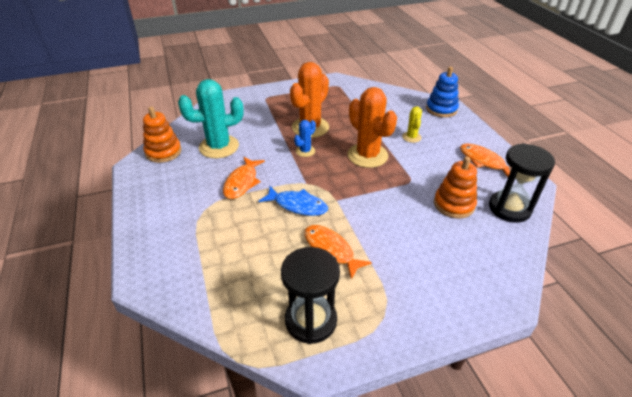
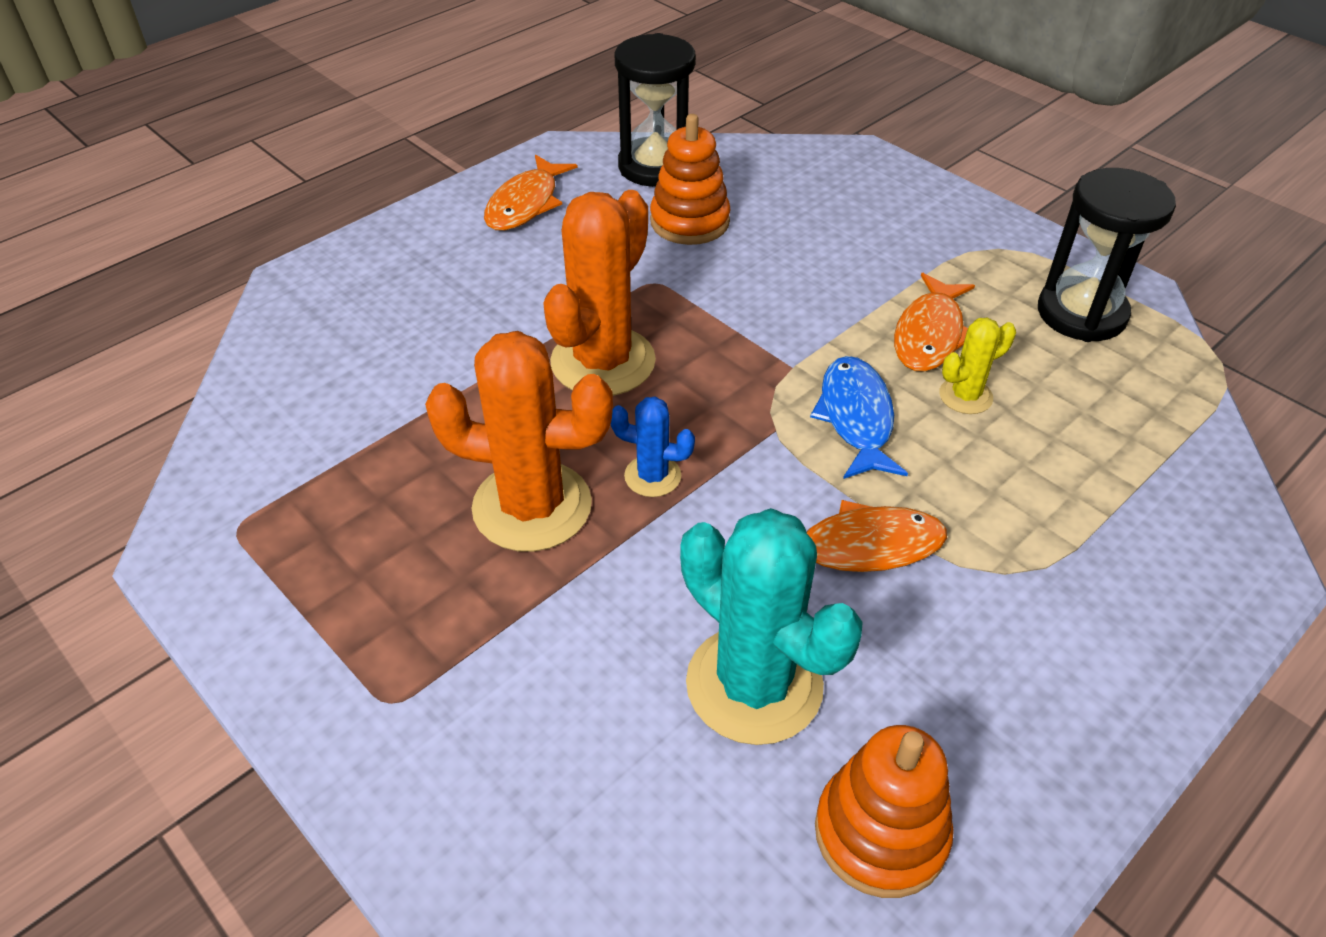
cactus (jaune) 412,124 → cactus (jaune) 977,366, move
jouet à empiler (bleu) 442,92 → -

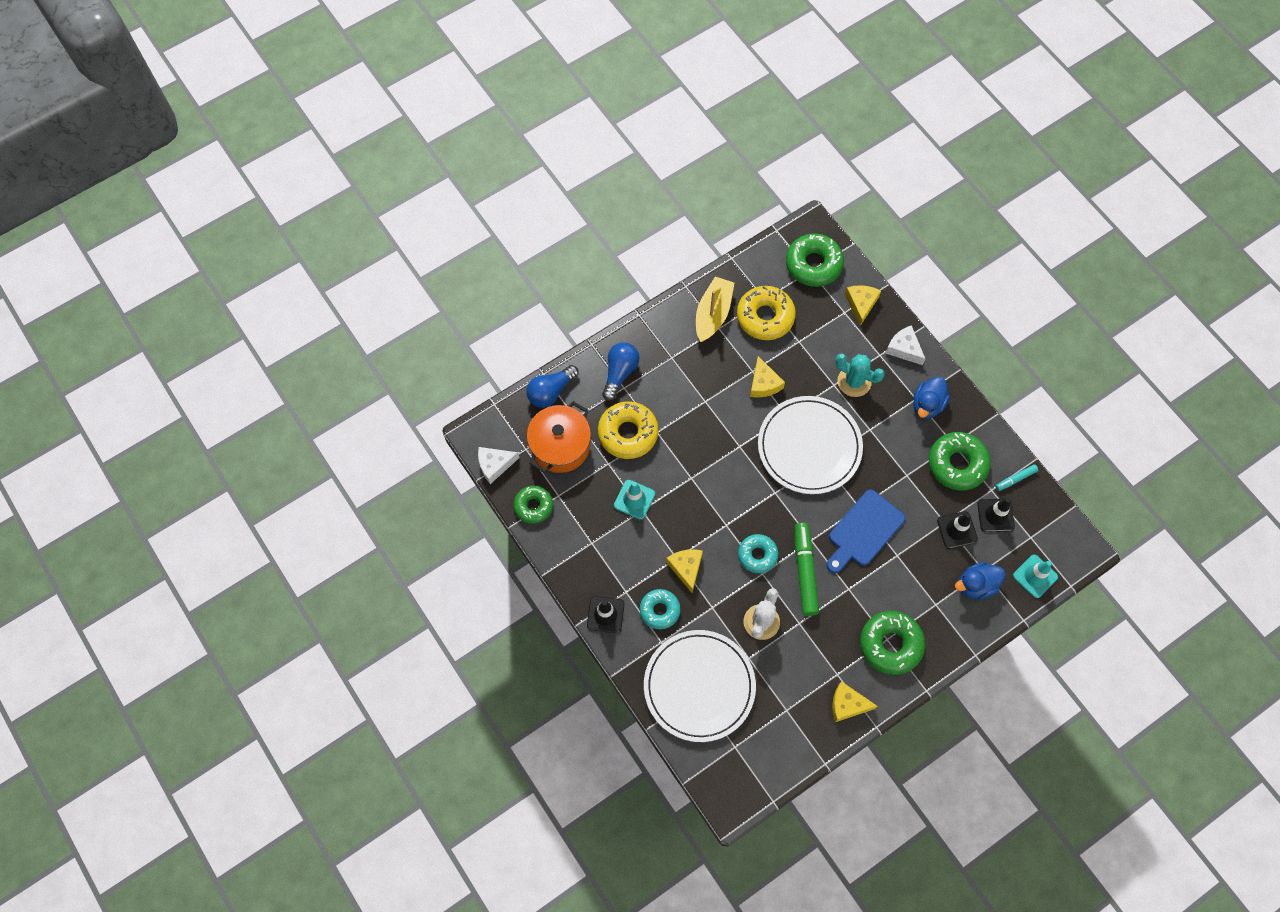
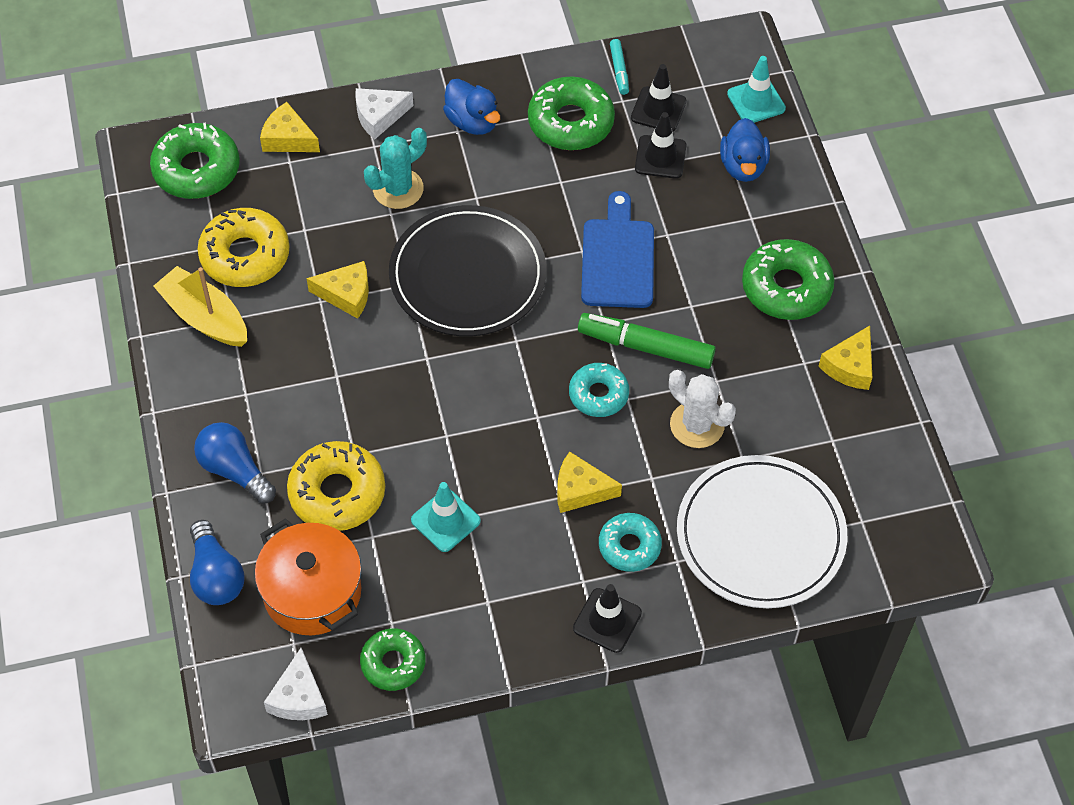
assiette (blanc) 810,445 → assiette (noir) 467,271
planche à découper (bleu) 865,531 → planche à découper (bleu) 617,249, 150 degrees counterclockwise

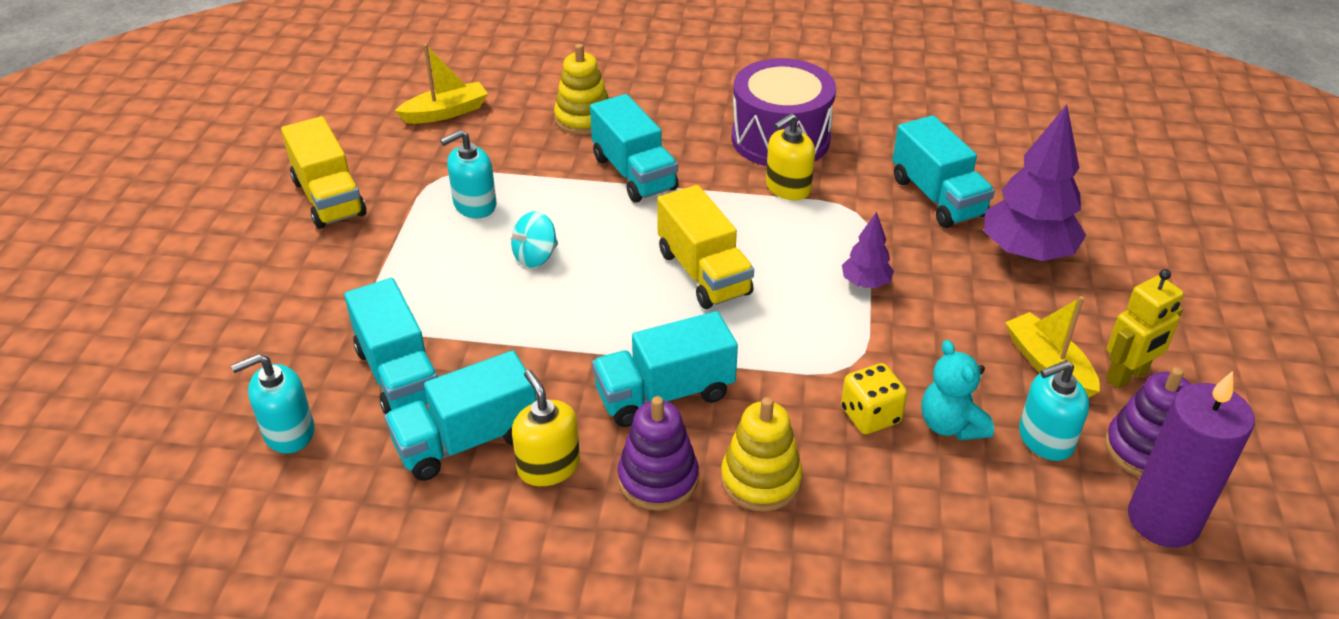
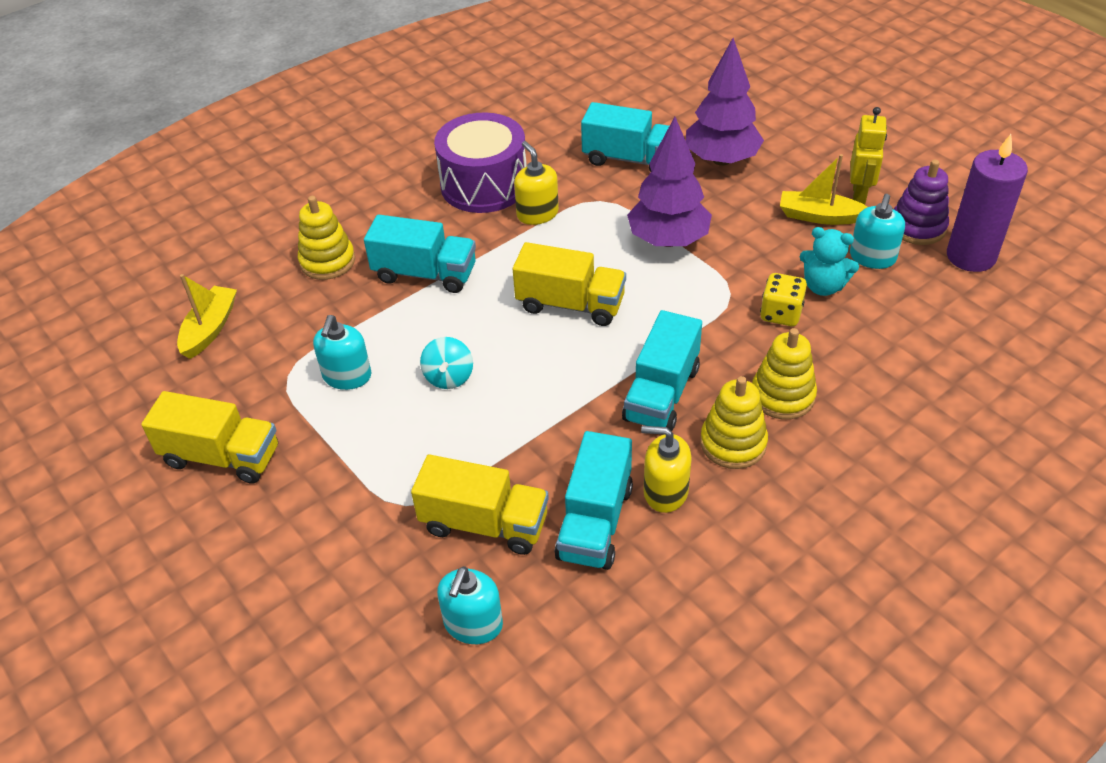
camion (turquoise) 391,346 → camion (jaune) 480,504
distributeur de savon (jaune) 790,156 → distributeur de savon (jaune) 536,183, 150 degrees clockwise
arbre (violet) 868,250 → arbre (violet) 669,182, x1.97
jouet à empiler (violet) 658,453 → jouet à empiler (jaune) 734,422

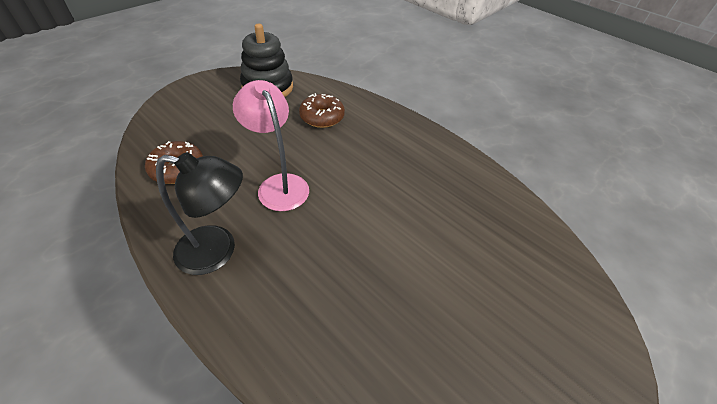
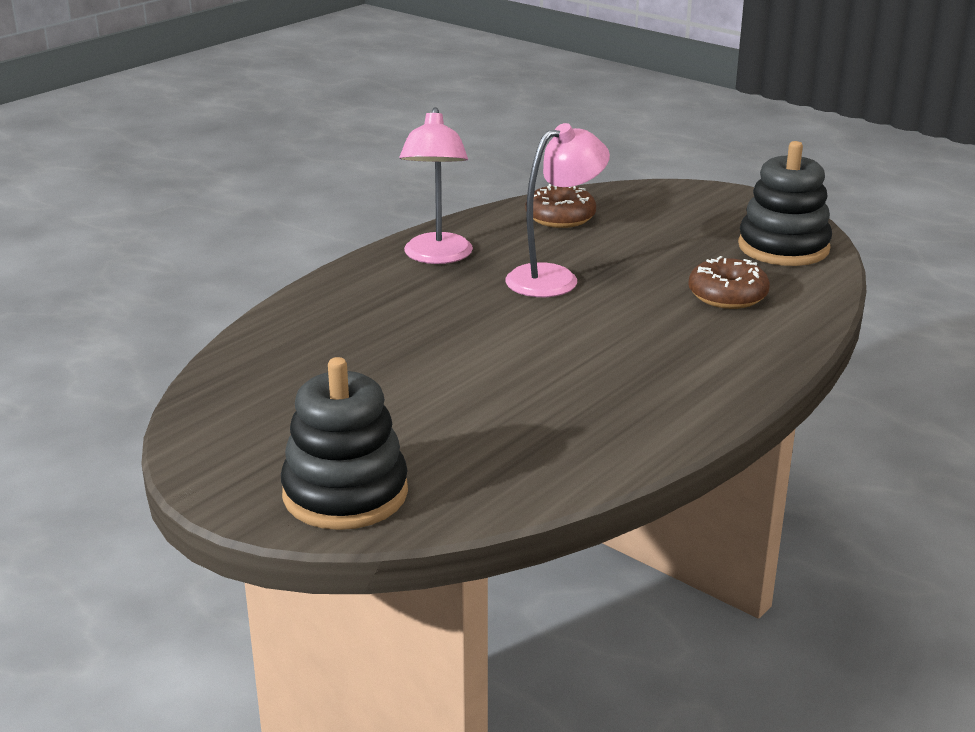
- → jouet à empiler (noir) 344,443
lampe (noir) 199,213 → lampe (rose) 436,185

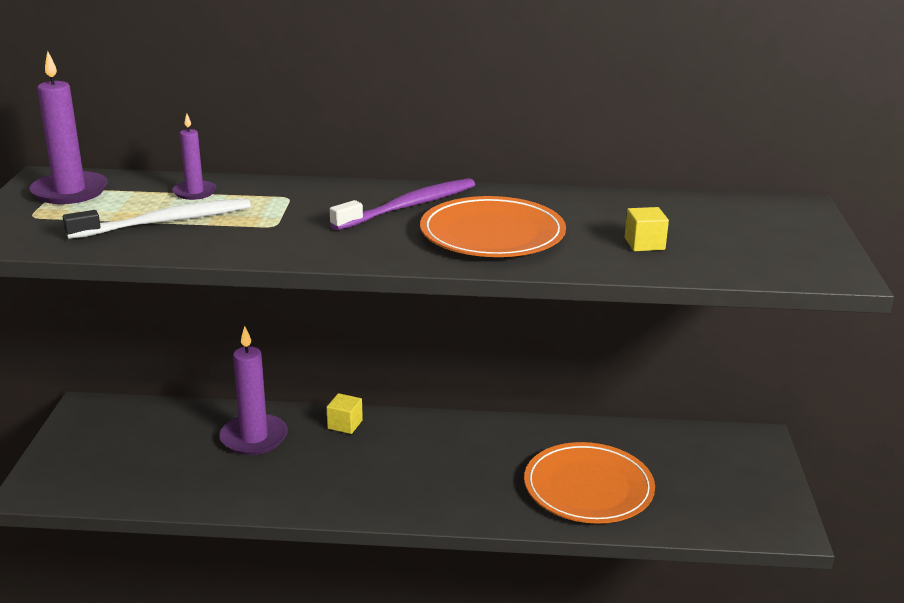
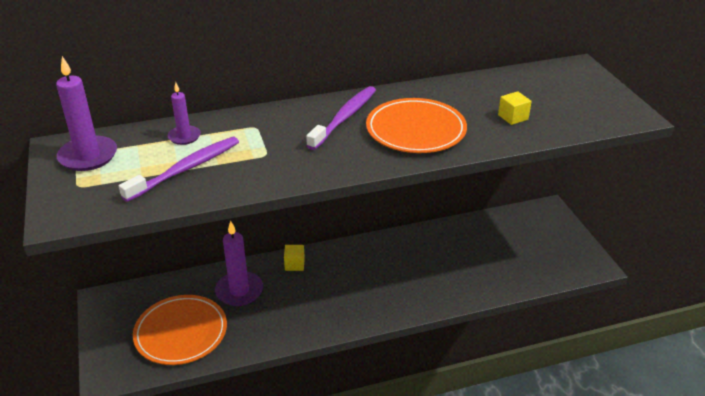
brosse à dents (blanc) 157,219 → brosse à dents (violet) 179,169
assiette (orange) 589,483 → assiette (orange) 180,330, move

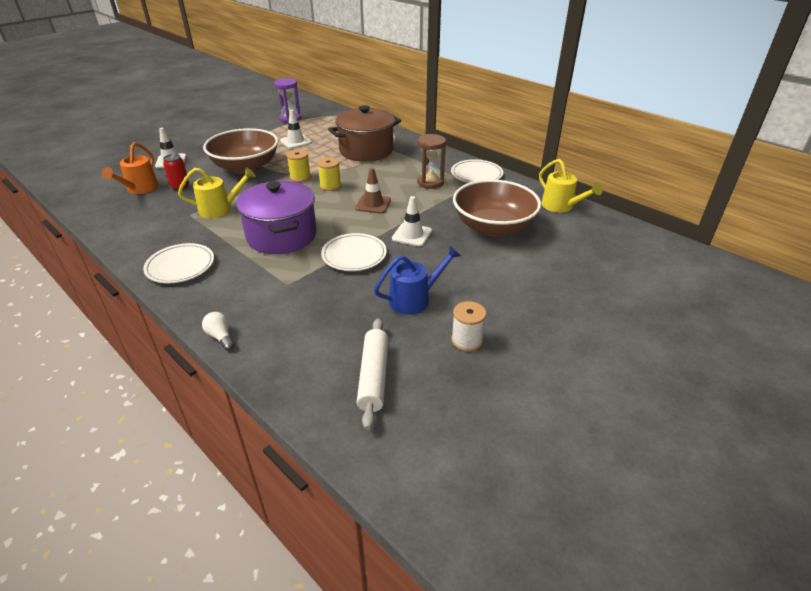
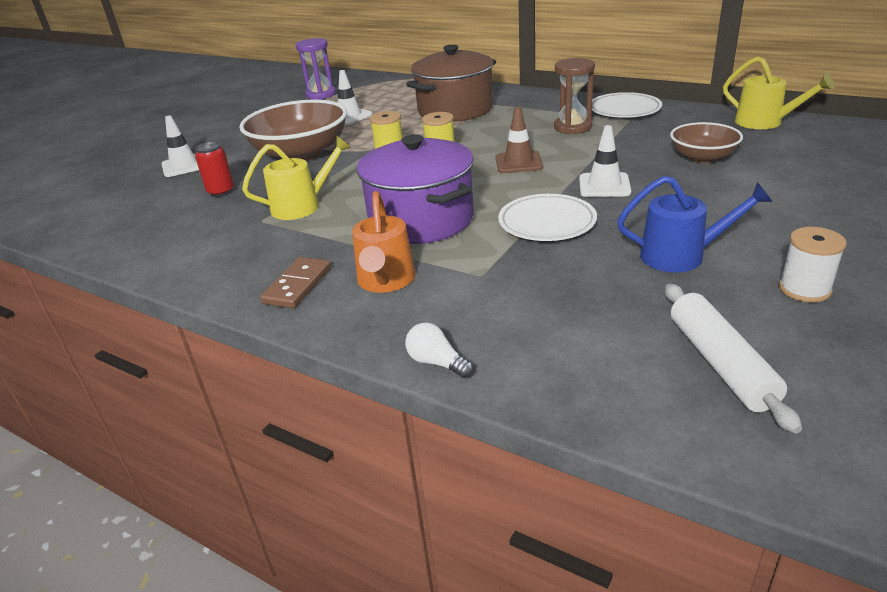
assiette (blanc) 178,263 → domino (marron) 295,282
arrosoir (orange) 130,168 → arrosoir (orange) 383,242, move
arrosoir (bleu) 417,280 → arrosoir (bleu) 695,224, 45 degrees clockwise
bol (marron) 497,208 → bol (marron) 706,142, x0.56

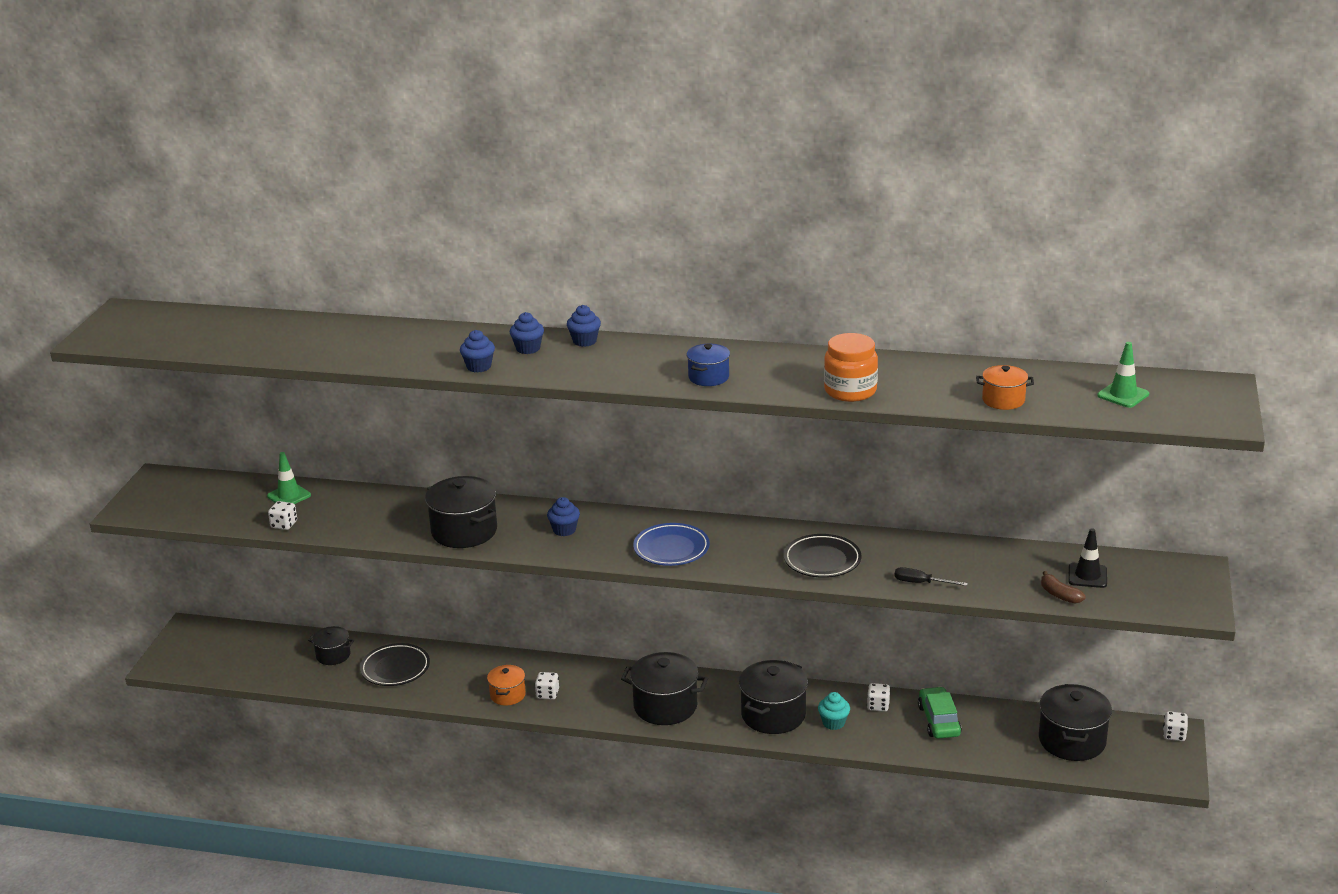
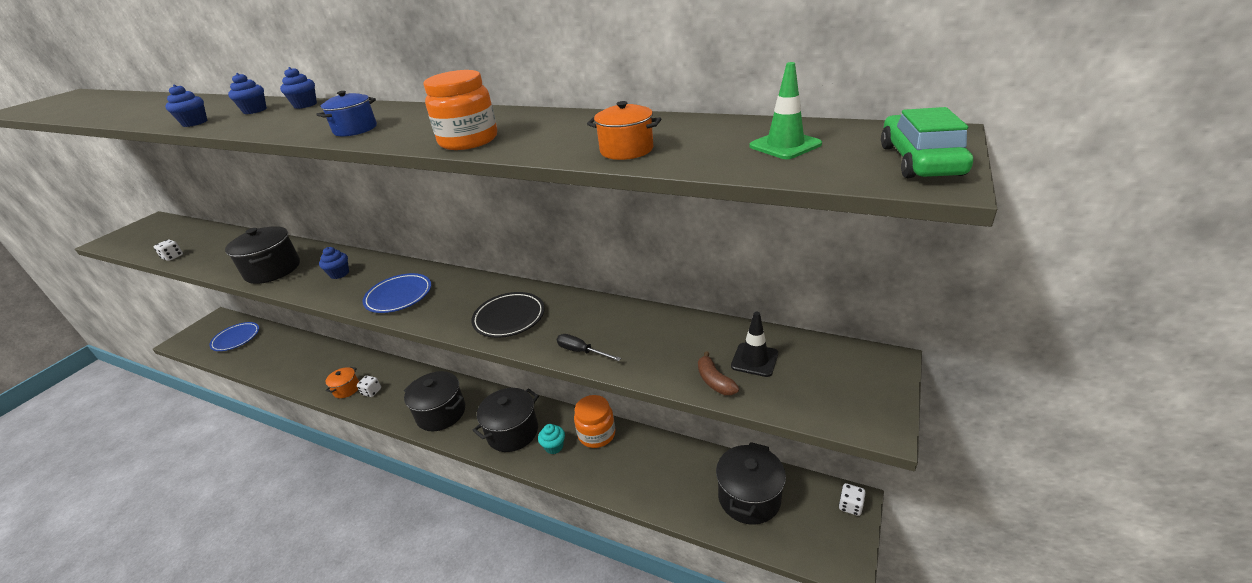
- → assiette (bleu) 234,336
dé (blanc) 878,697 → bocal (orange) 594,421
voiture (vert) 940,713 → voiture (vert) 927,142, move
cône de chantier (vert) 289,478 → -
marmite (noir) 331,645 → -
assiette (noir) 395,664 → -

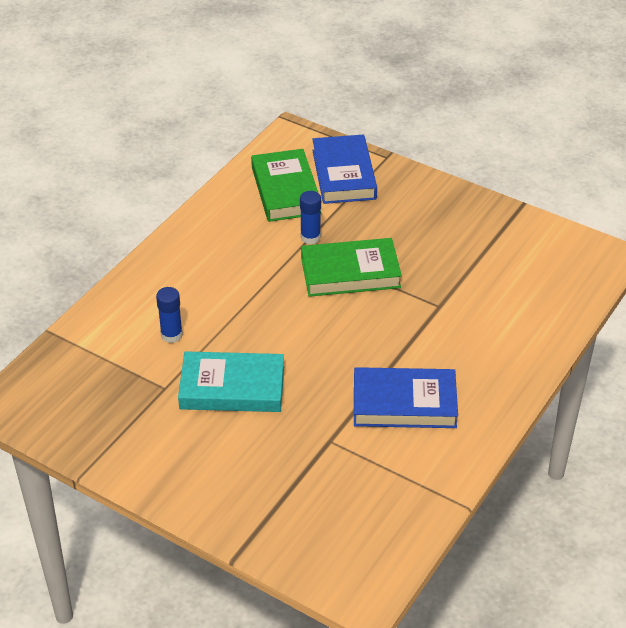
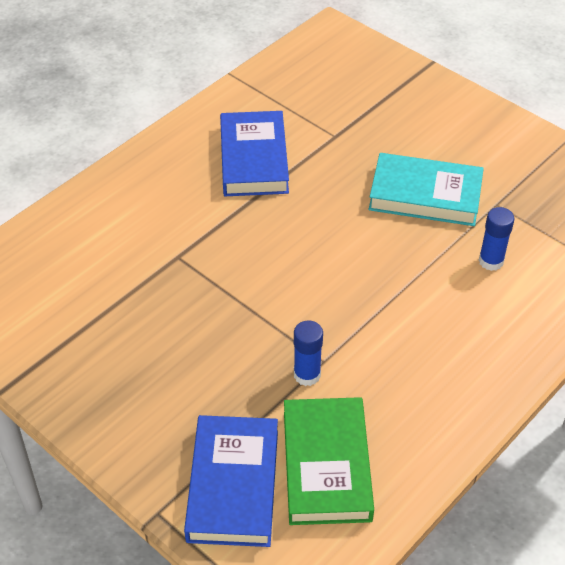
livre (bleu) 406,397 → livre (bleu) 254,153, 75 degrees clockwise
livre (vert) 351,267 → -

